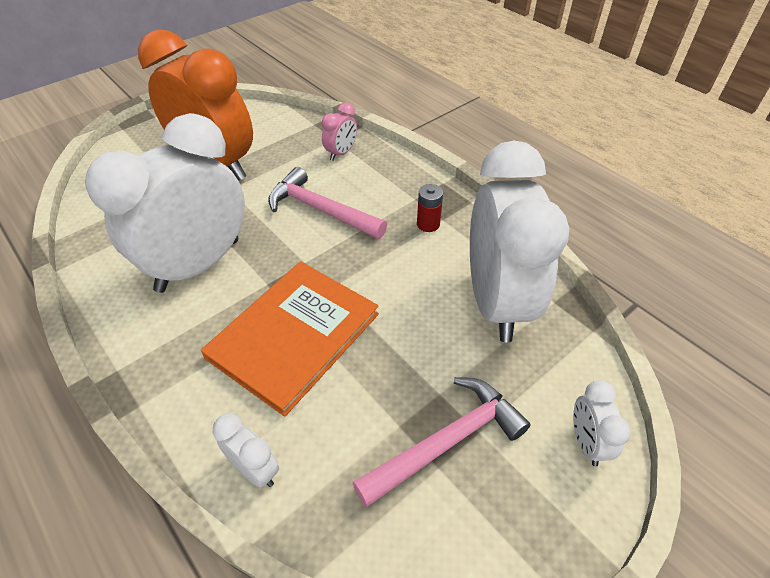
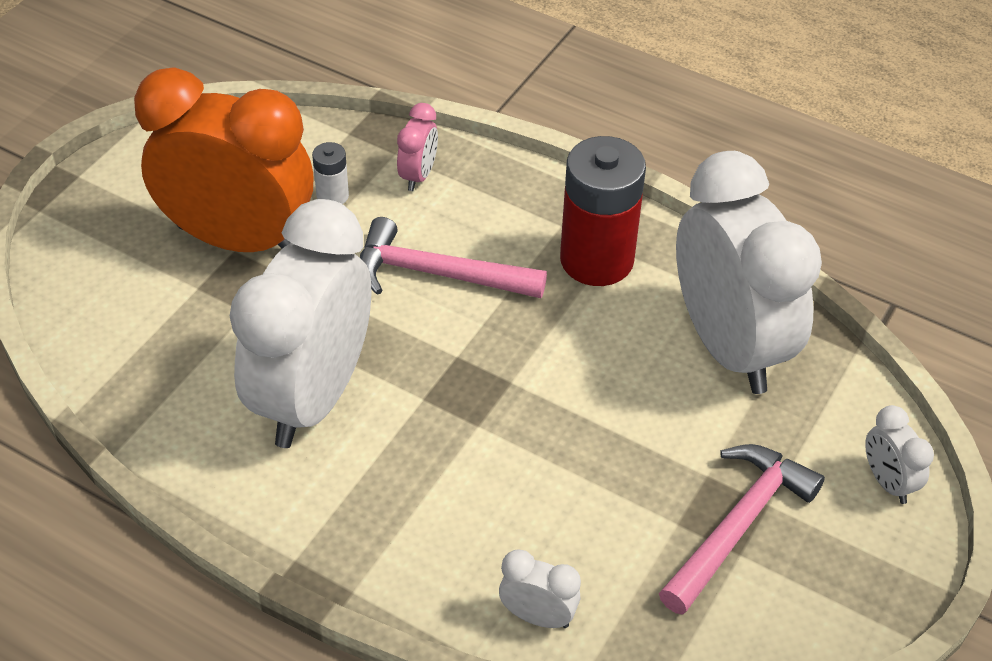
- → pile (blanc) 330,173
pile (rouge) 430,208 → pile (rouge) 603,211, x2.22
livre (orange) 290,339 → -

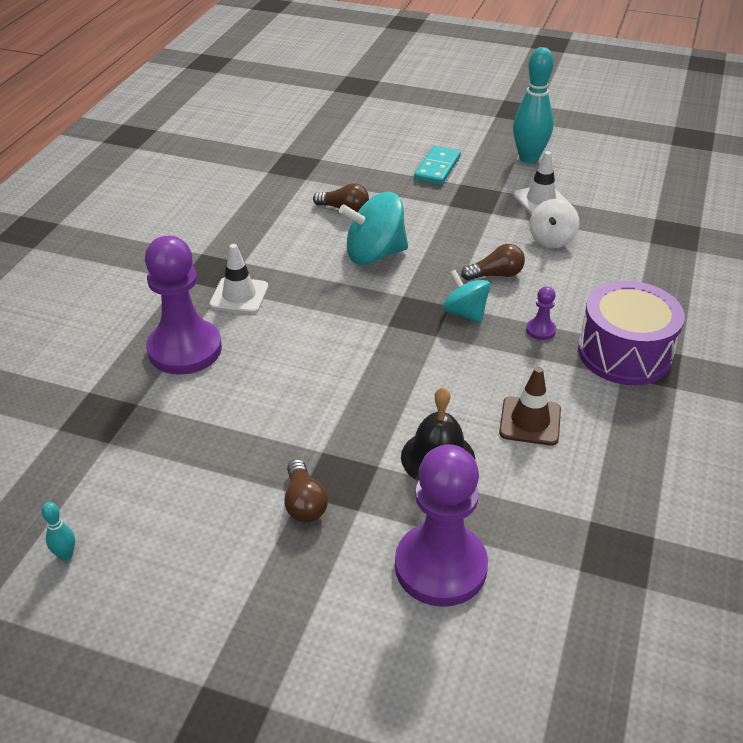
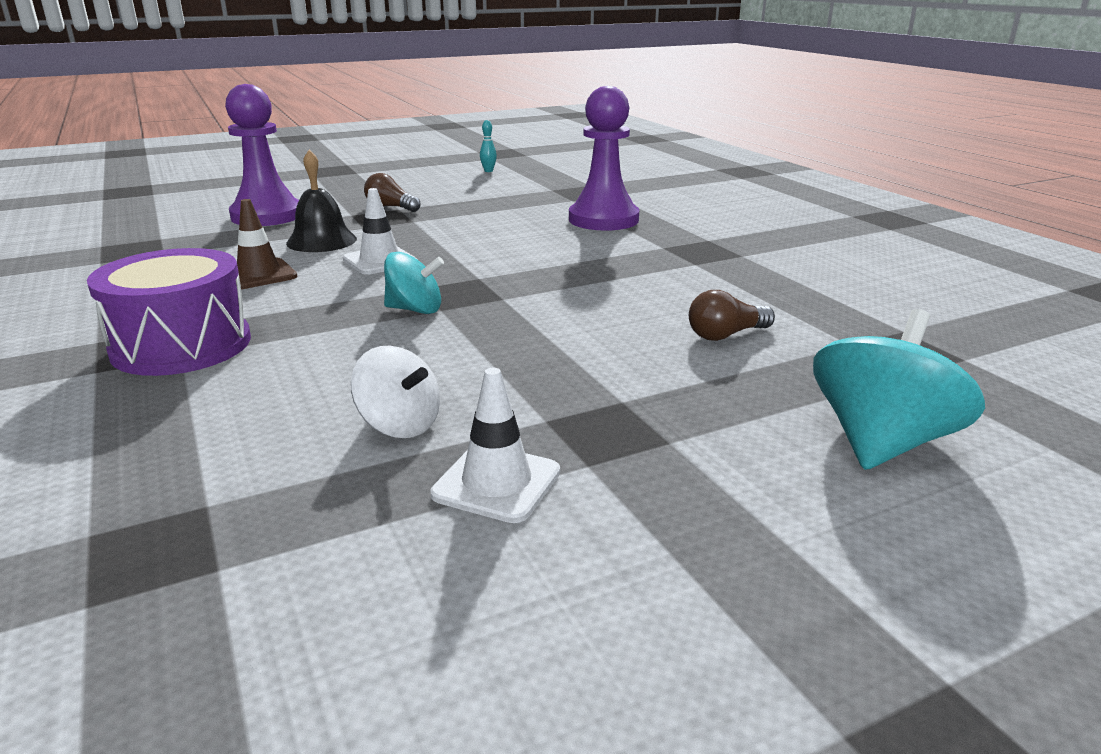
cône de chantier (blanc) 238,279 → cône de chantier (blanc) 380,231, move
toupie (blanc) 554,223 → toupie (blanc) 395,392, 150 degrees clockwise
toupie (turquoise) 373,228 → toupie (turquoise) 899,389, move
domino (turquoise) 437,165 → -
ampoule (marron) 493,262 → -
quille (turquoise) 533,105 → -
pion (violet) 541,313 → -

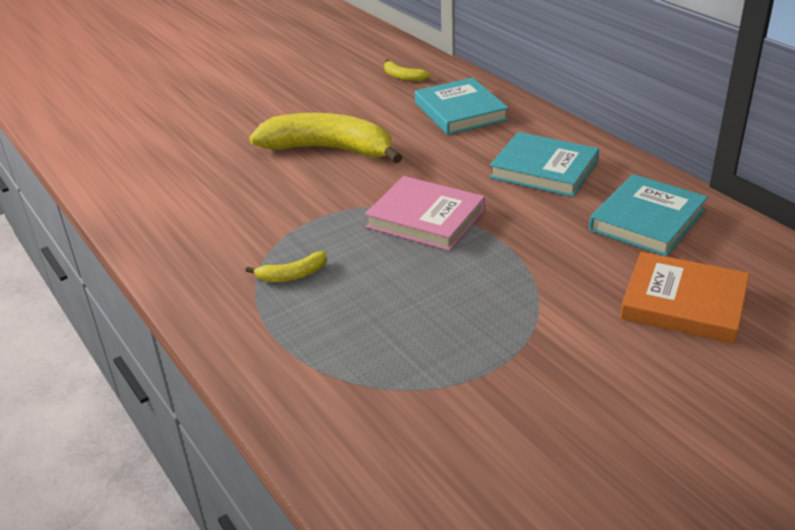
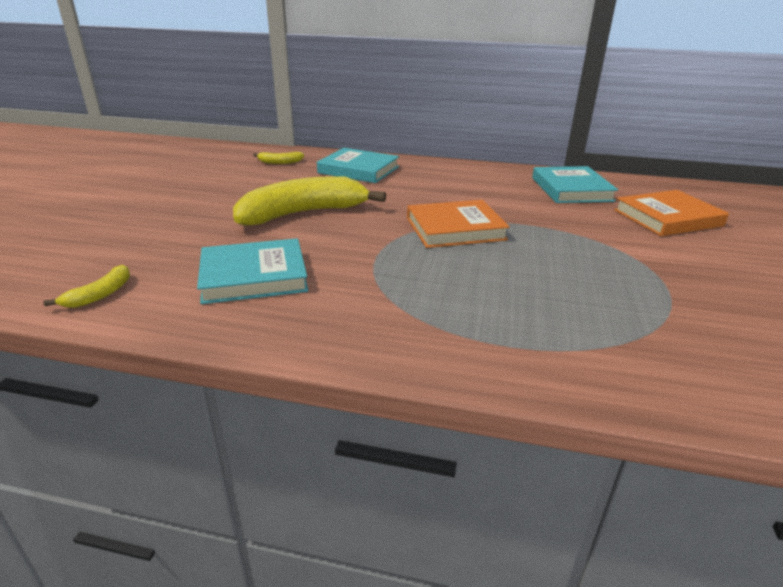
banane (jaune) 286,266 → banane (jaune) 86,286, move
livre (turquoise) 544,164 → livre (turquoise) 252,271, move
livre (rose) 425,213 → livre (orange) 458,224

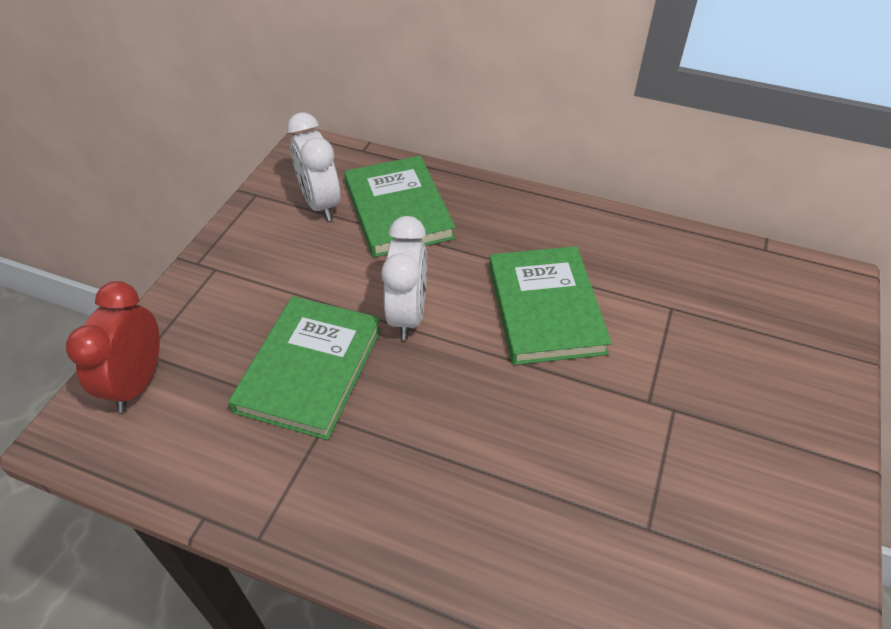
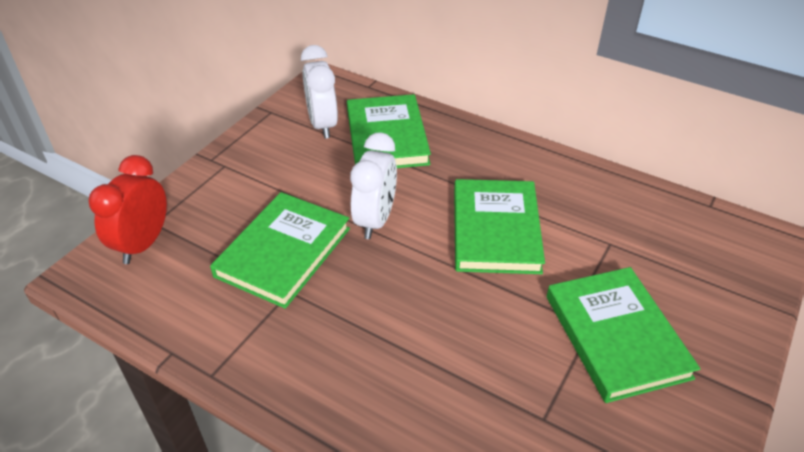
- → livre (vert) 623,335

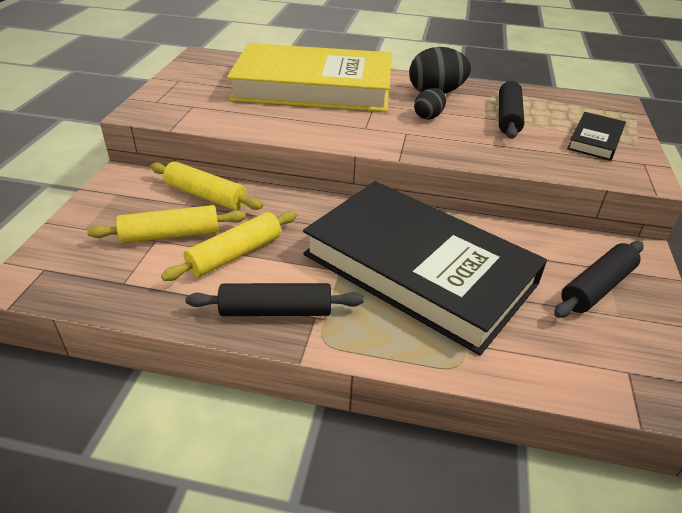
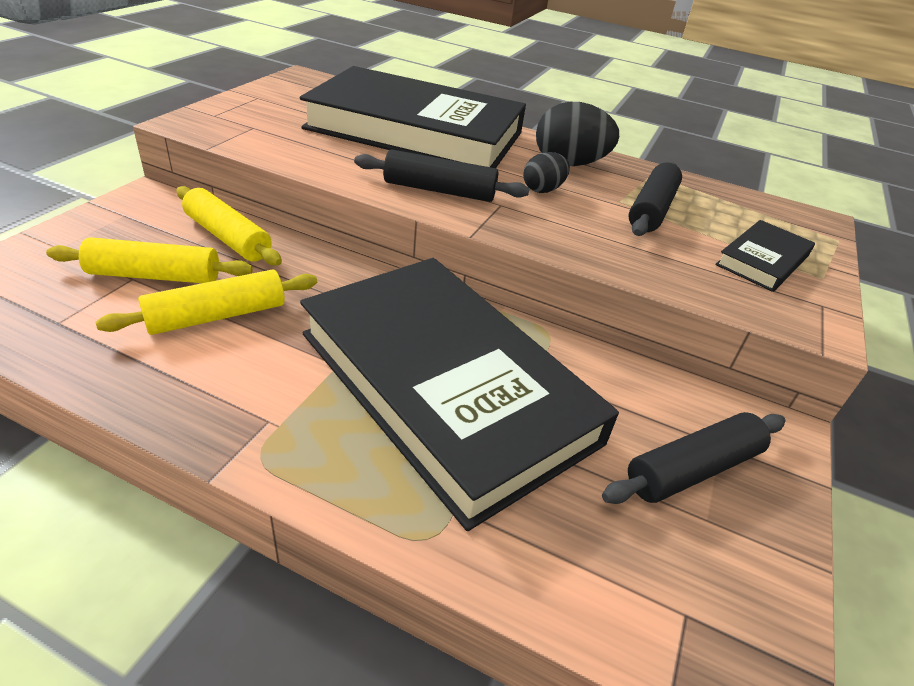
livre (jaune) 309,77 → livre (noir) 413,117
rouleau à pâtisserie (noir) 274,299 → rouleau à pâtisserie (noir) 441,175, move

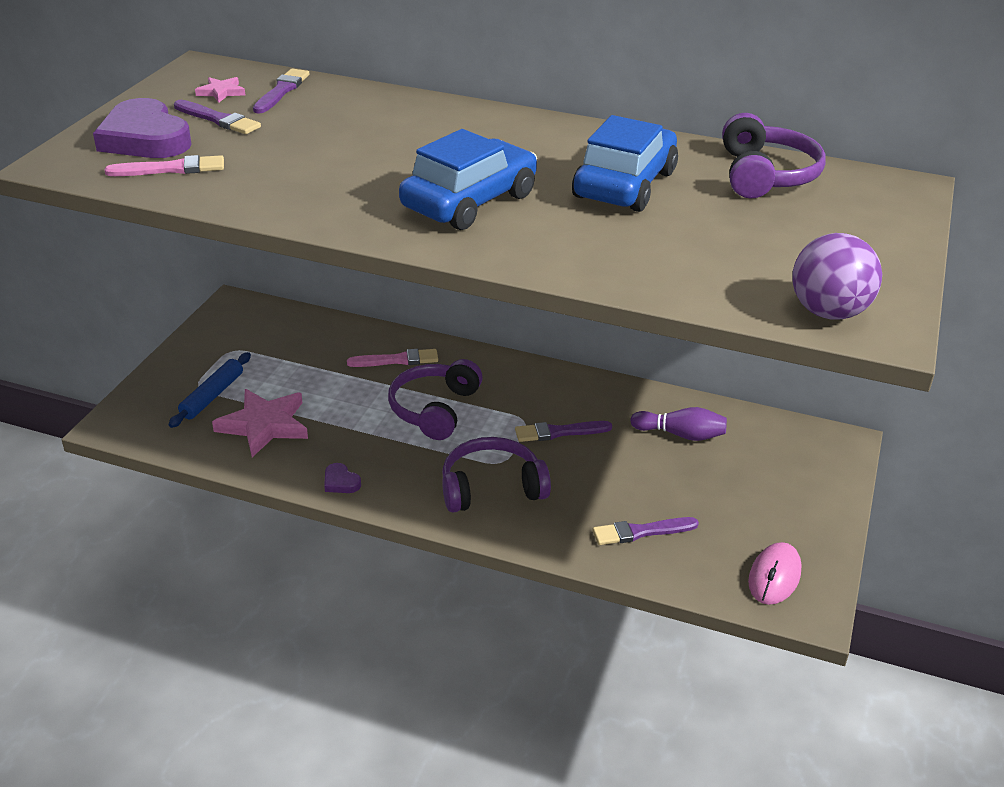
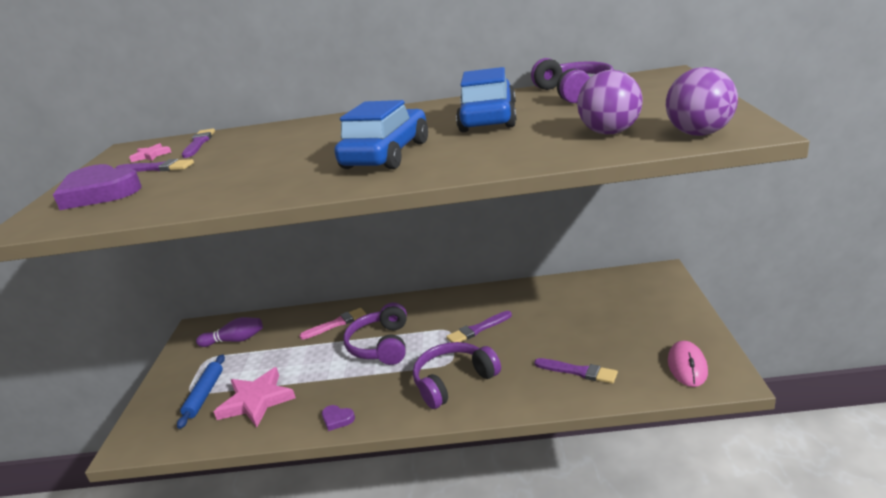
quille (violet) 678,424 → quille (violet) 229,332, move
pinceau (violet) 646,531 → pinceau (violet) 576,371, 120 degrees counterclockwise
- → balle (violet) 610,102
pinceau (rose) 164,165 → -

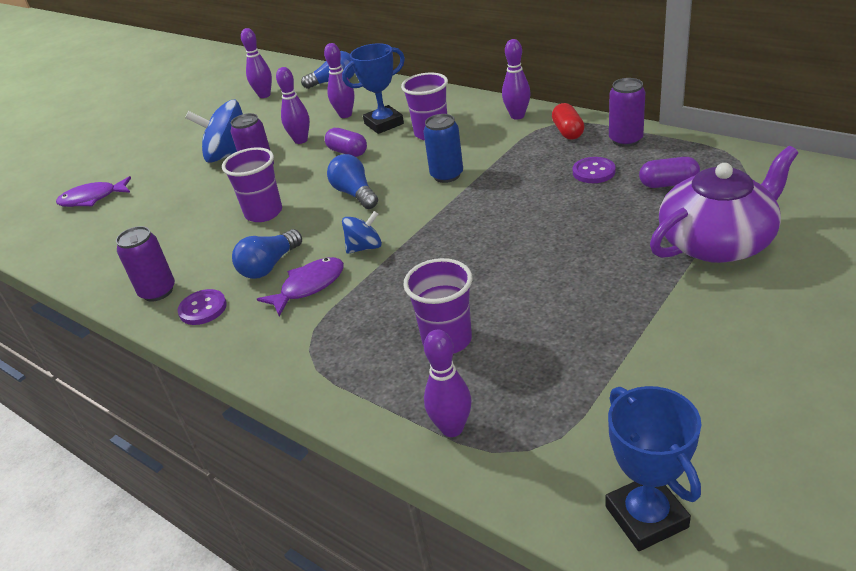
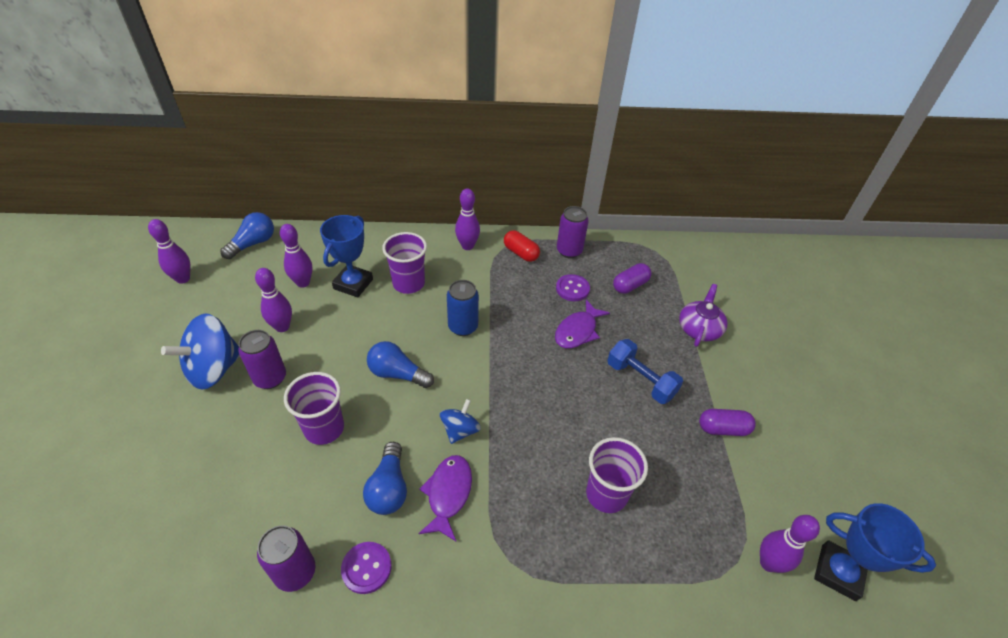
poisson (violet) 93,191 → poisson (violet) 582,324, move
- → haltère (bleu) 645,371
théière (violet) 724,204 → théière (violet) 703,315, x0.57
gélule (violet) 346,142 → gélule (violet) 727,422, move
quille (violet) 448,383 → quille (violet) 790,544, move

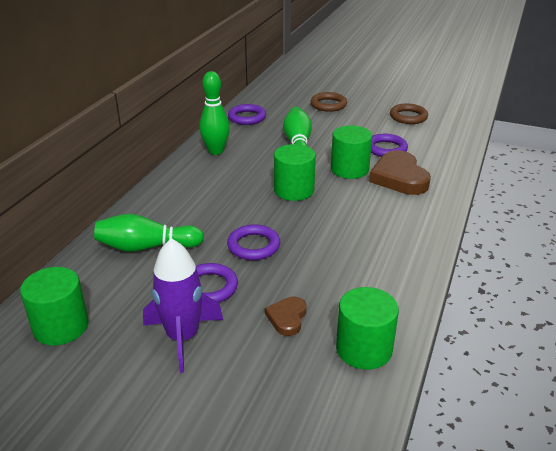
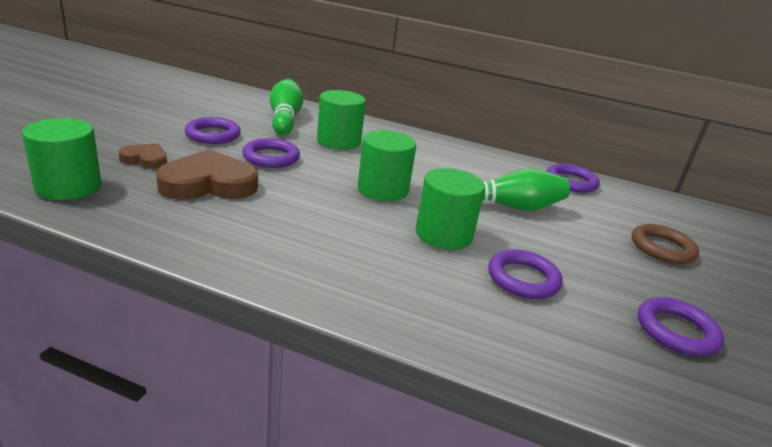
cœur (marron) 400,172 → cœur (marron) 207,174, move
cylindre (vert) 54,306 → cylindre (vert) 341,120, move
anneau (marron) 409,114 → anneau (violet) 681,326
fusée (violet) 183,305 → -
quille (vert) 214,113 → -

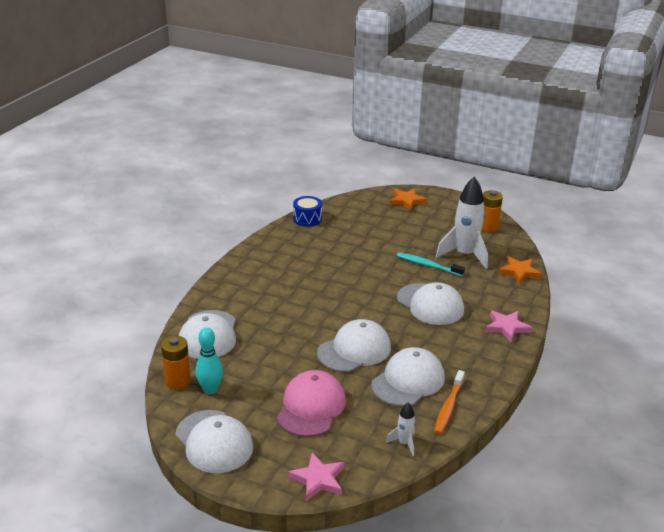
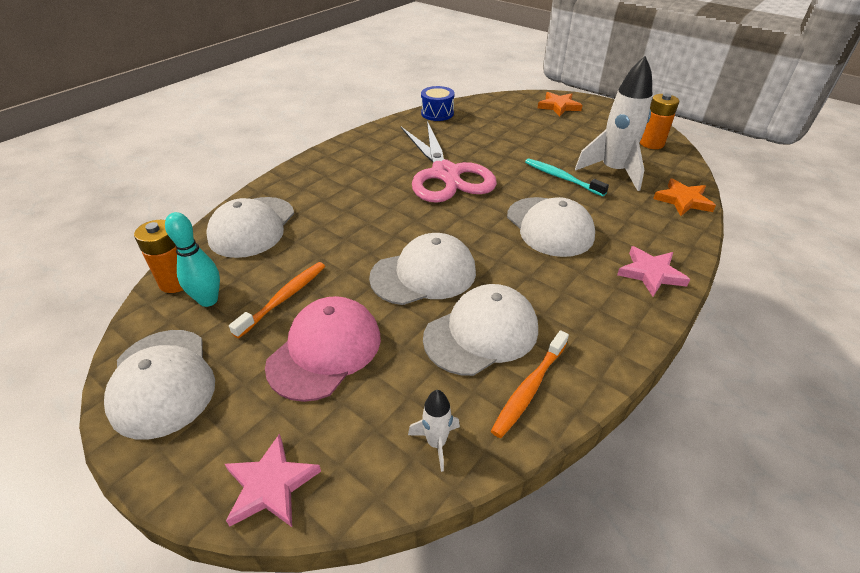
- → brosse à dents (orange) 277,300
- → ciseaux (rose) 449,162

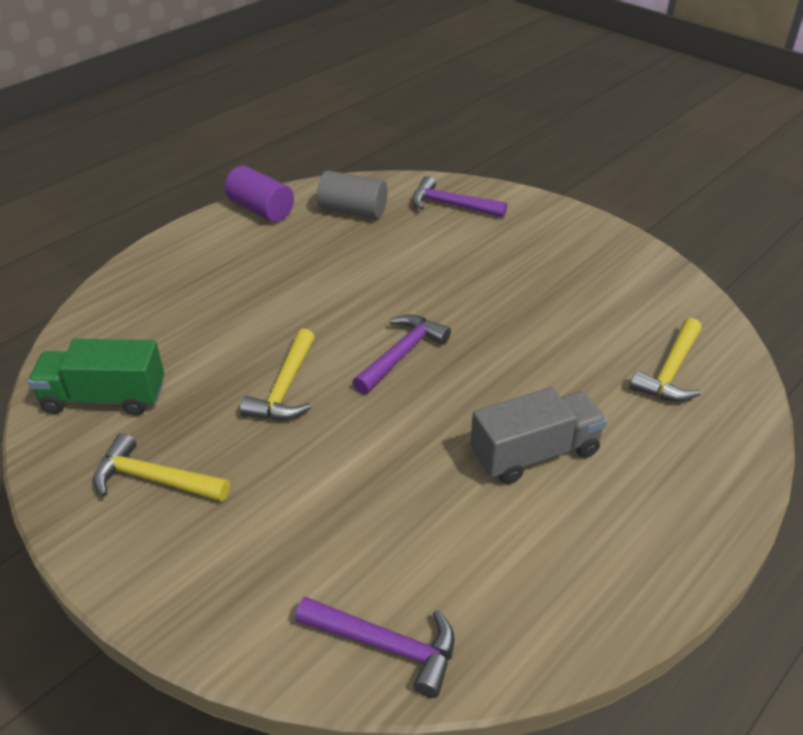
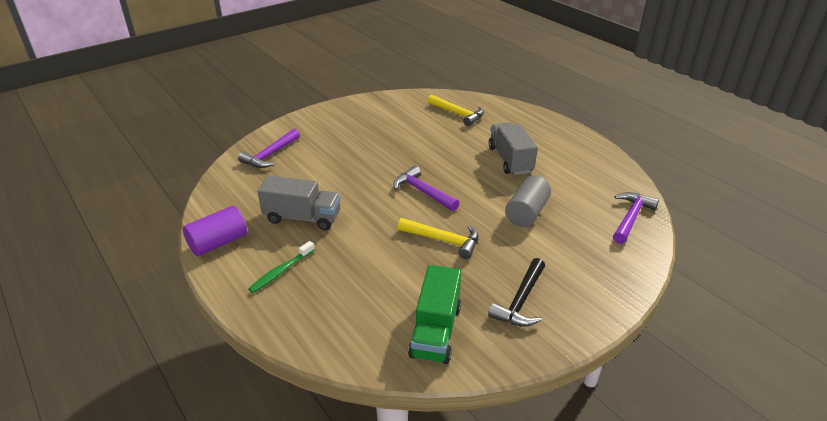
- → brosse à dents (vert) 281,267
- → camion (gris) 299,203
marteau (jaune) 161,467 → marteau (noir) 516,292
cylindre (gris) 352,195 → cylindre (gris) 528,201, move

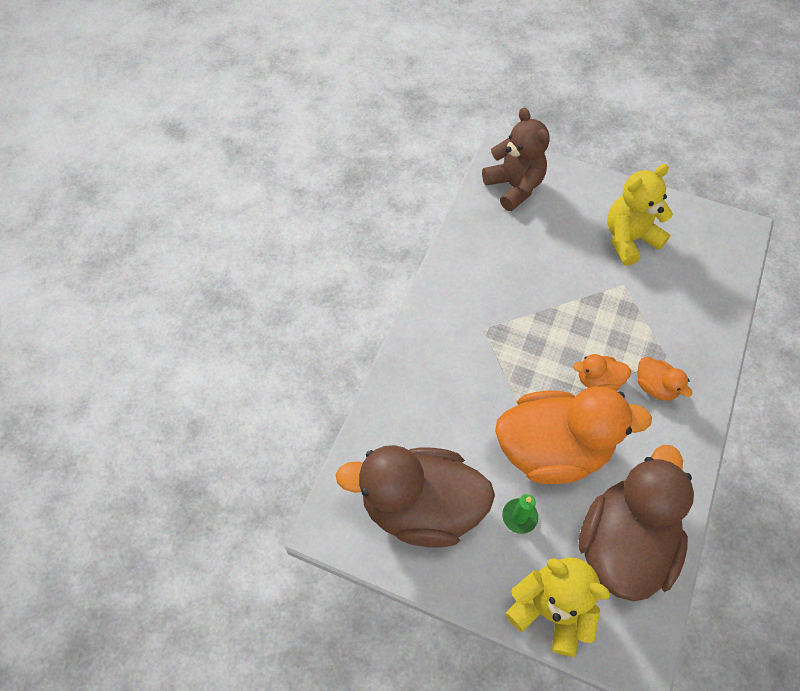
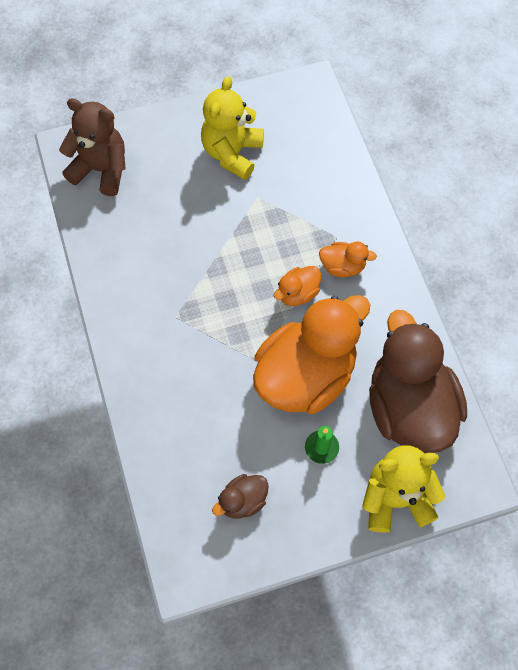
canard (marron) 415,496 → canard (marron) 240,496, x0.43

